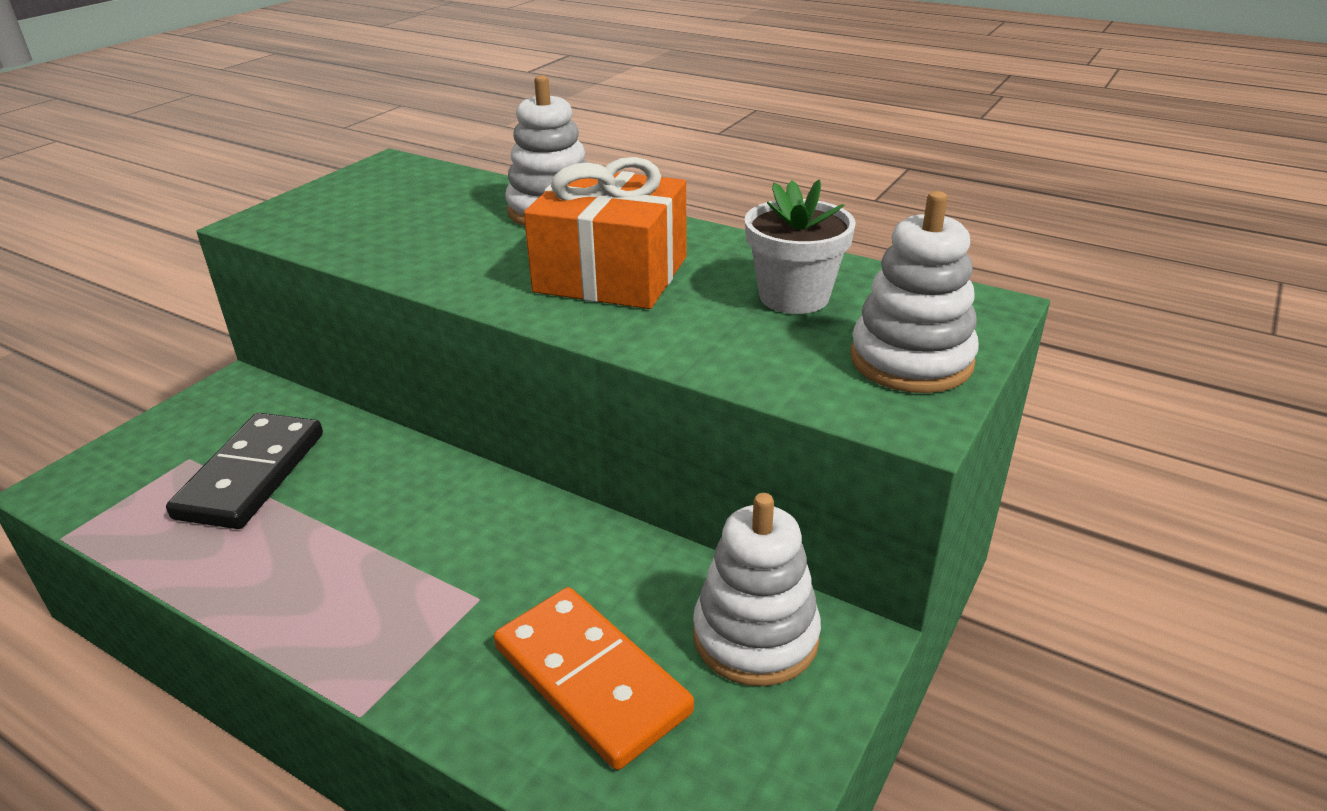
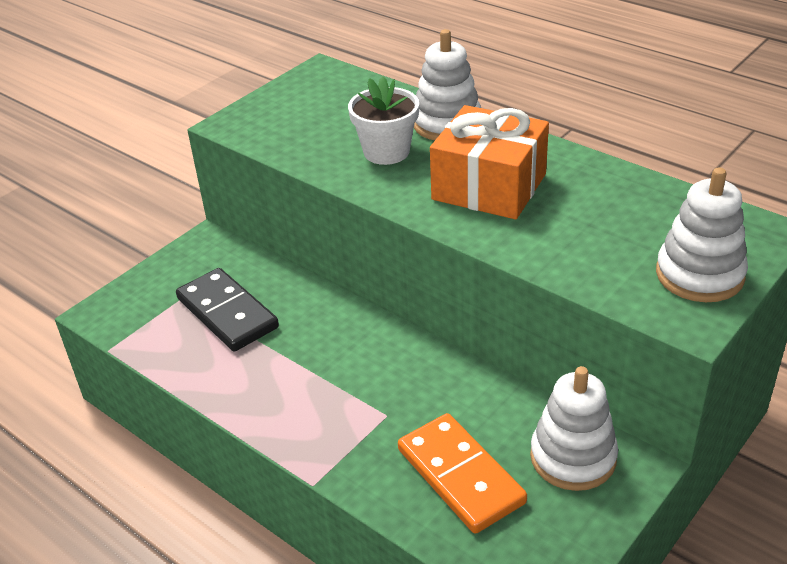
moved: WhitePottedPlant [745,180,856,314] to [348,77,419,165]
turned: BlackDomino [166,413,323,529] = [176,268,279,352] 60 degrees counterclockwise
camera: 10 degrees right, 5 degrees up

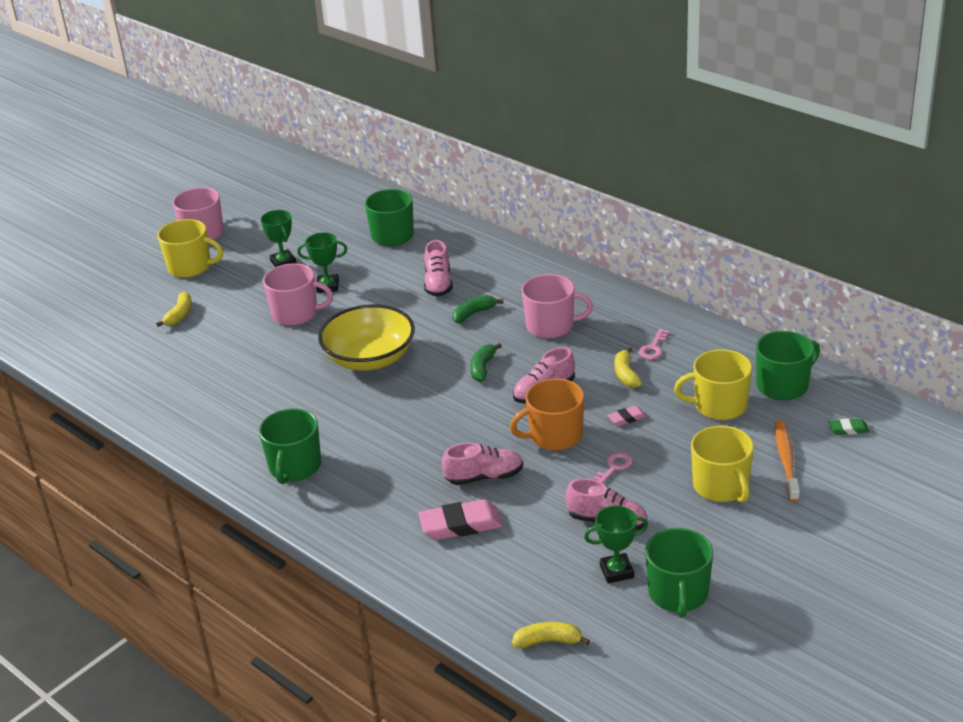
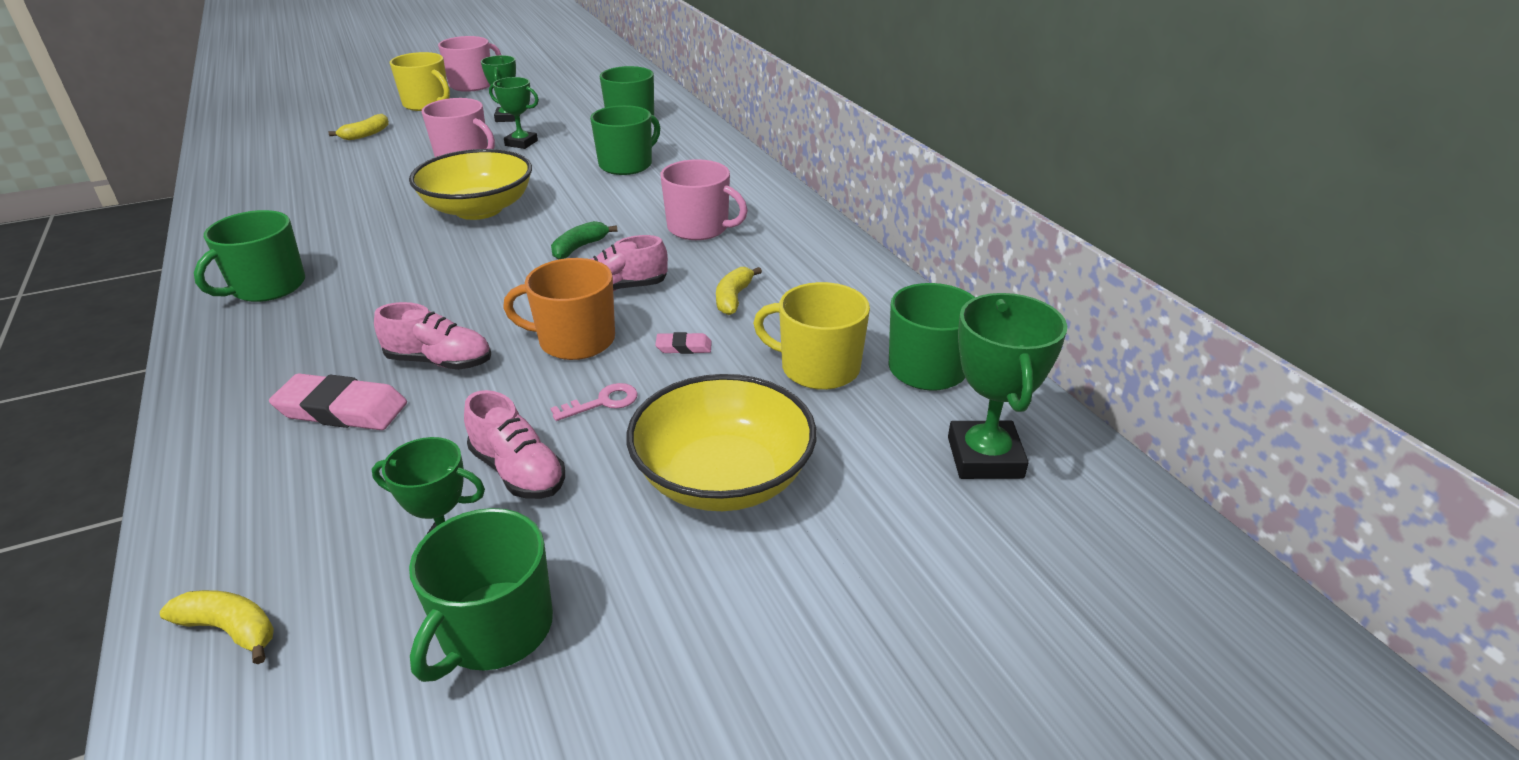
removed: GreenBanana [452,295,503,323]; RosePinkLatchkey [639,329,669,360]; OrangeColouredDentalBrush [775,420,800,502]
replaced: RosePinkShoe [424,240,453,297] to GreenCoffeeMug [590,105,660,175]; BrightYellowCoffeeMug [691,426,754,503] to BrightYellowDeepDish [626,374,817,511]; GreenEraser [828,419,869,435] to GreenAwardCup [948,293,1067,479]
camera: 20 degrees right, 0 degrees up

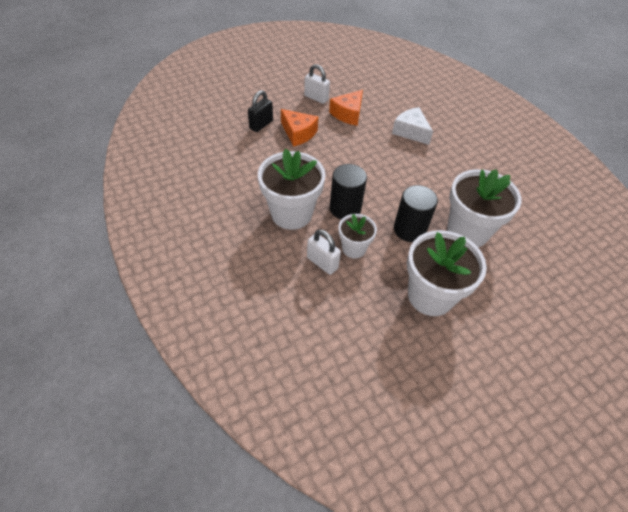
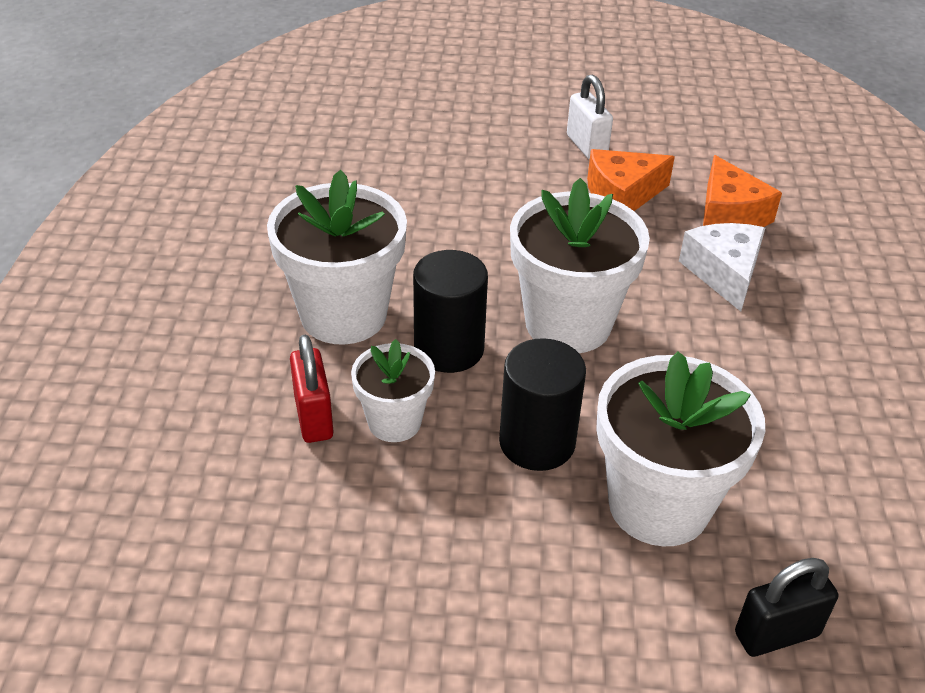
moved: BlackLock [248,90,273,132] to [735,558,838,657]; OrangeColouredCheese [281,109,318,147] to [703,155,782,227]; WhitePottedPlant [407,230,487,316] to [510,178,650,353]
recoloured: WhiteLock [307,229,341,275] to RedLock [290,335,334,443]
camera: 35 degrees right, 10 degrees down

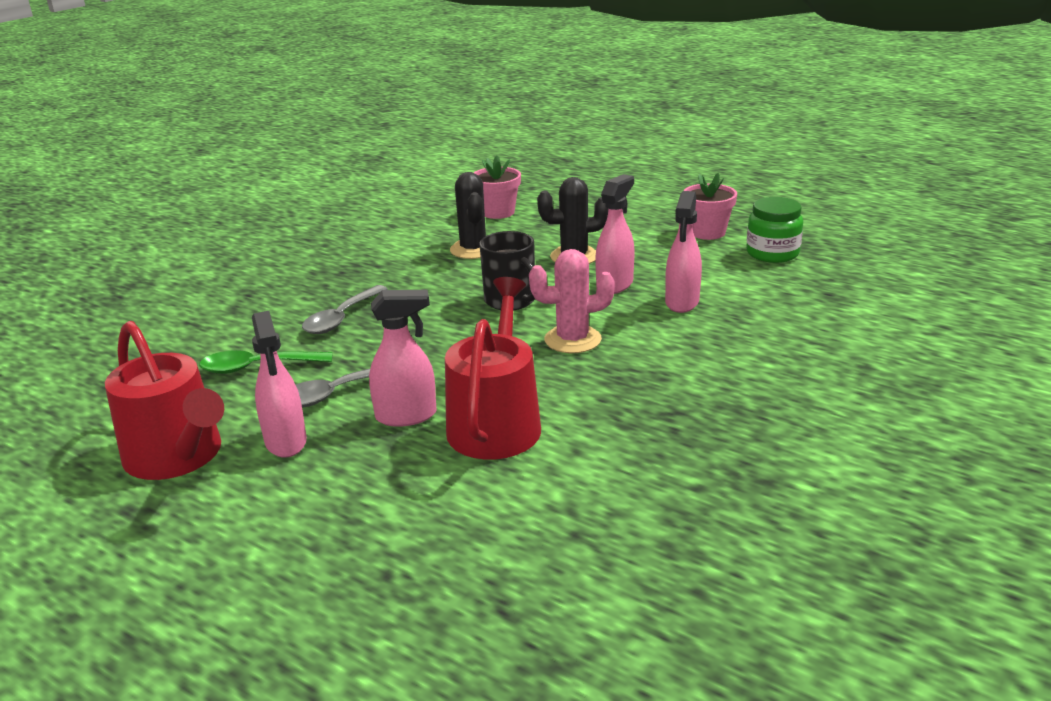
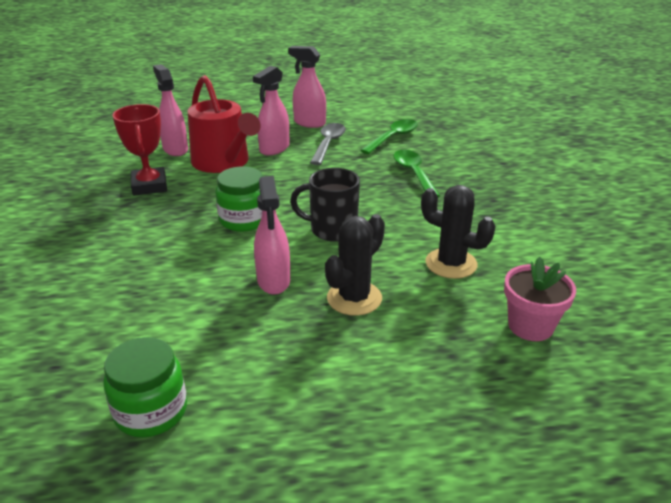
removed: RedWateringPot [105,321,224,480]; RosePinkPottedPlant [683,173,737,240]
added: RedAwardCup [112,104,167,196]
moved: RosePinkSprayCleaner [665,191,702,313] to [153,64,188,156]
replaced: RosePinkPricklyPlant [529,249,615,353] to GreenJamJar [216,166,263,232]
recoloured: GrayTeaspoon [302,285,388,334] to GreenTeaspoon [394,150,440,197]
camera: 135 degrees right, 5 degrees up

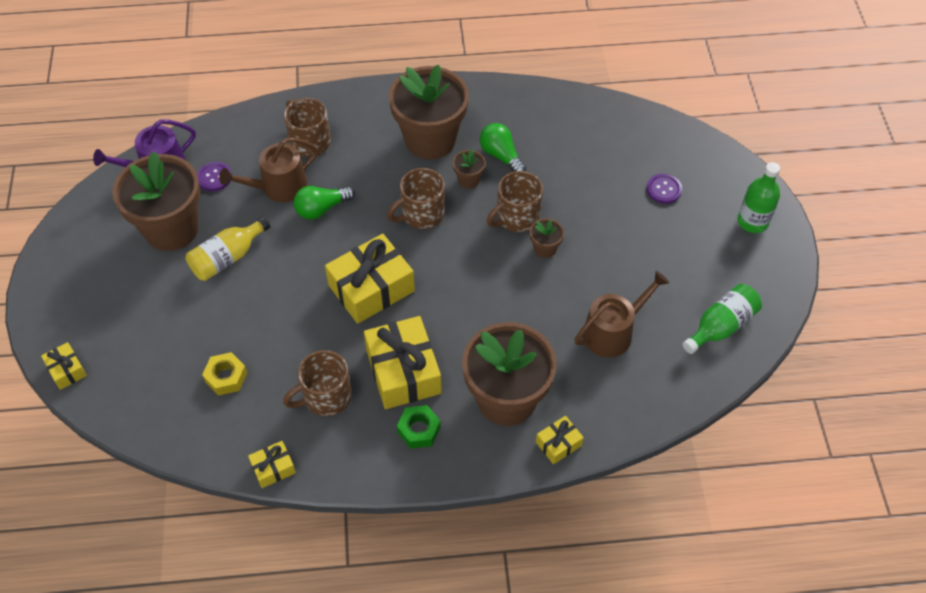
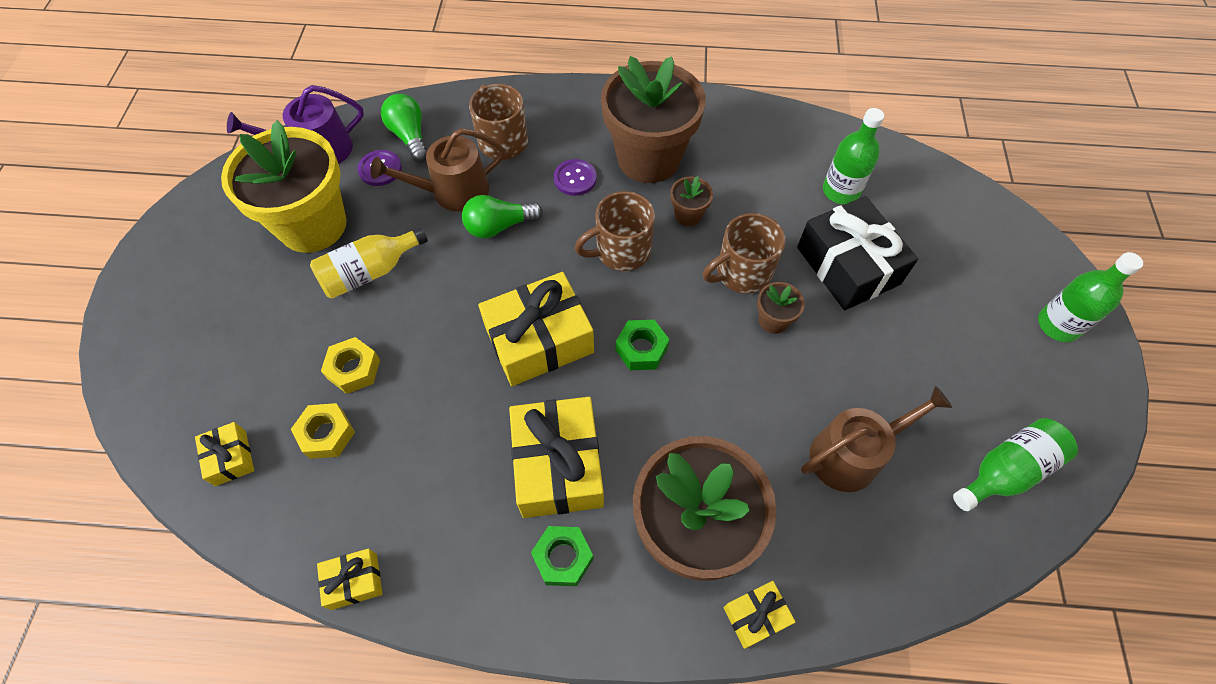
removed: DarkBrownCoffeeMug [283,350,352,416]
added: BrightYellowHexagonNut [321,337,380,394]; GreenHexagonNut [616,320,670,370]; BlackPresent [797,196,918,310]; GreenFlask [823,108,884,204]
moved: BrightYellowPresent [41,342,87,390] to [195,422,254,486]; GreenBulb [480,123,526,172] to [381,94,427,162]; PurpleButton [646,174,682,204] to [554,159,597,196]
recoloured: DarkBrownPottedPlant [112,151,201,251] to BrightYellowPottedPlant [221,120,347,253]
camera: 10 degrees right, 5 degrees up

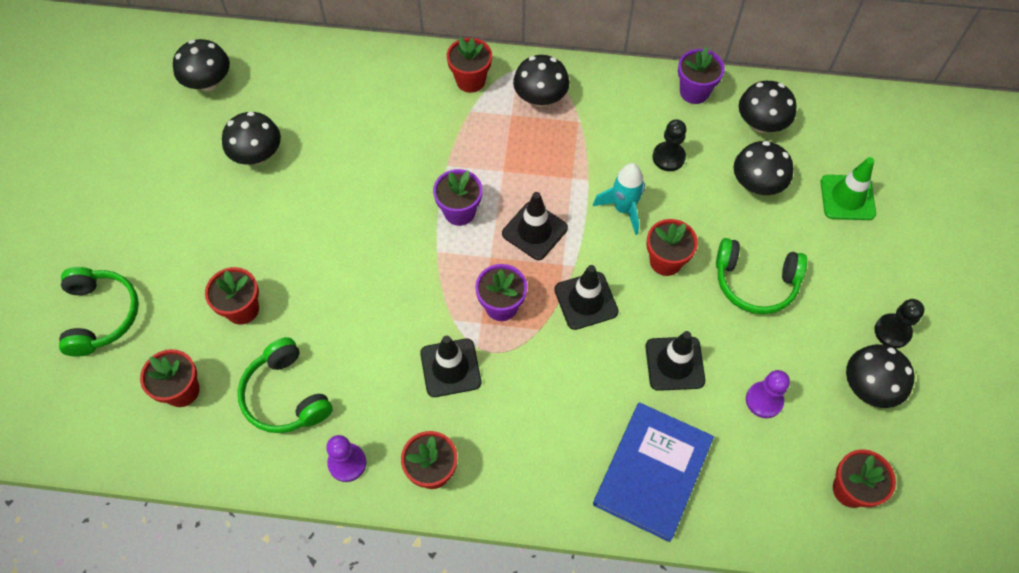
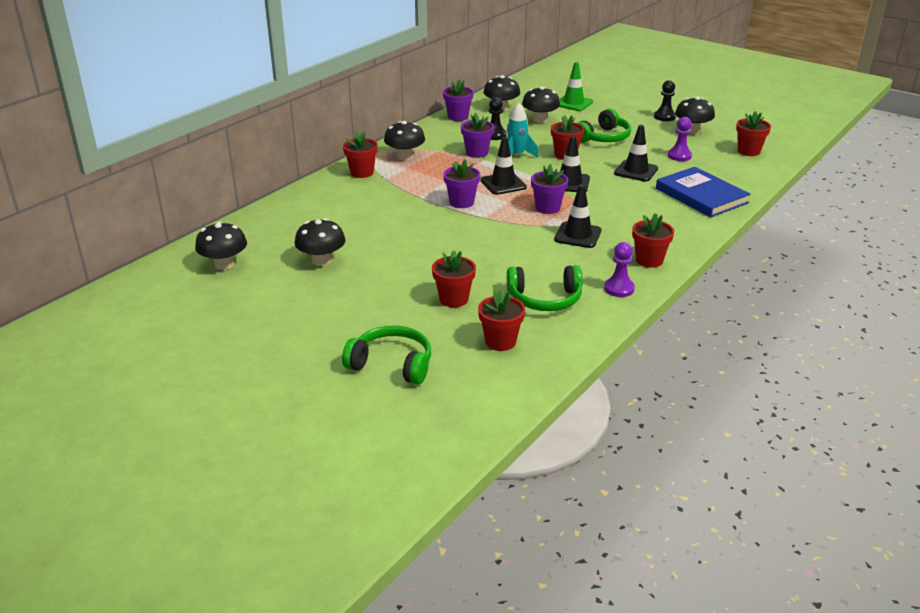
added: PurplePottedPlant [461,113,494,158]
camera: 60 degrees left, 30 degrees down

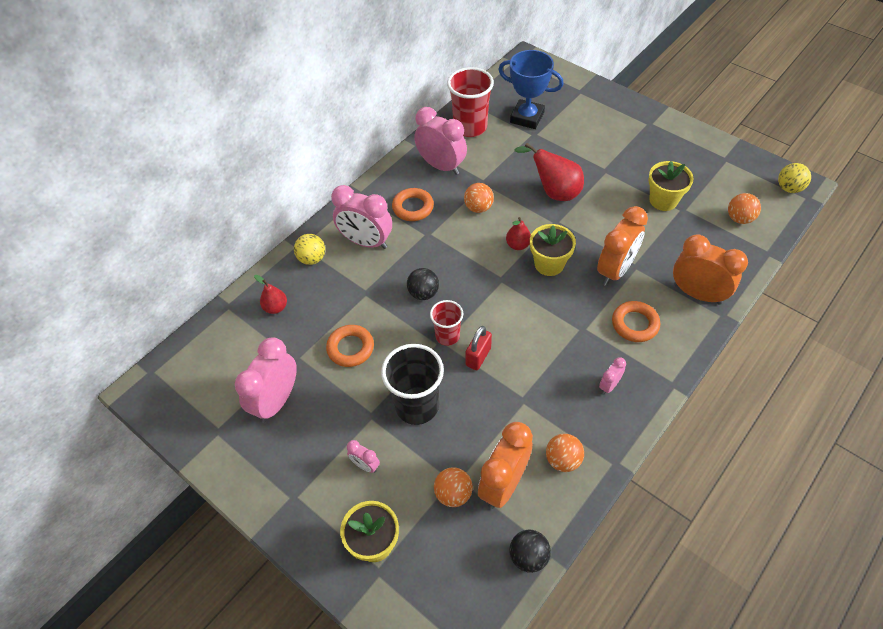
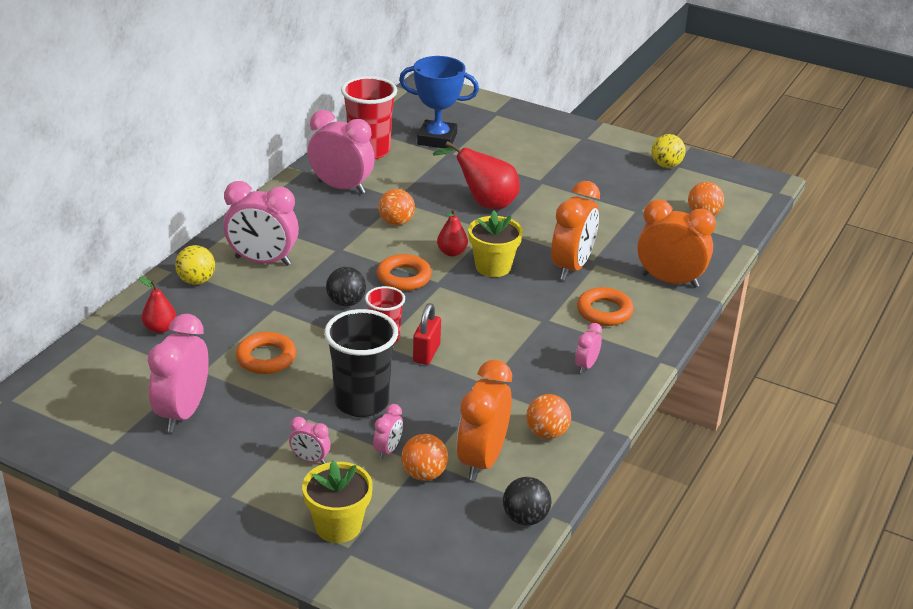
removed: BrightYellowPottedPlant [648,161,694,211]
added: RosePinkAlarmClock [373,404,403,459]
moved: OrangeColouredHoop [392,188,434,221] to [377,254,432,291]; BrightYellowPlayBall [778,163,811,193] to [651,134,686,168]
camera: 15 degrees left, 20 degrees down

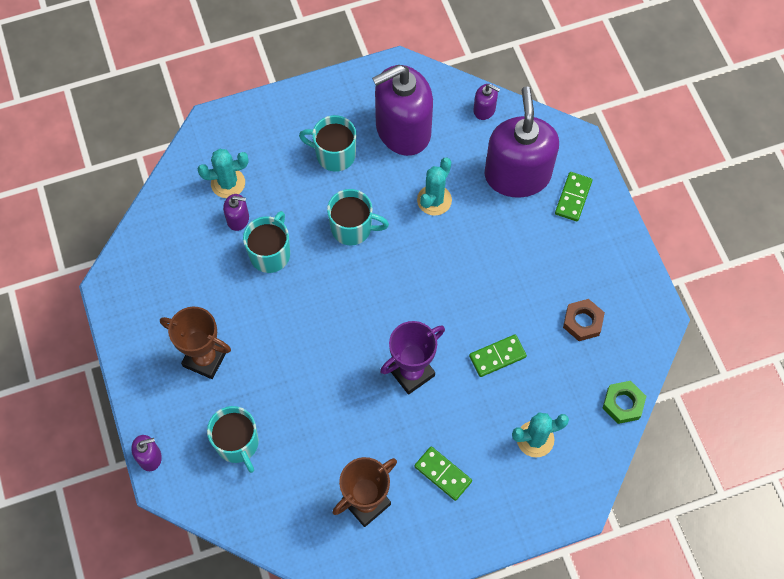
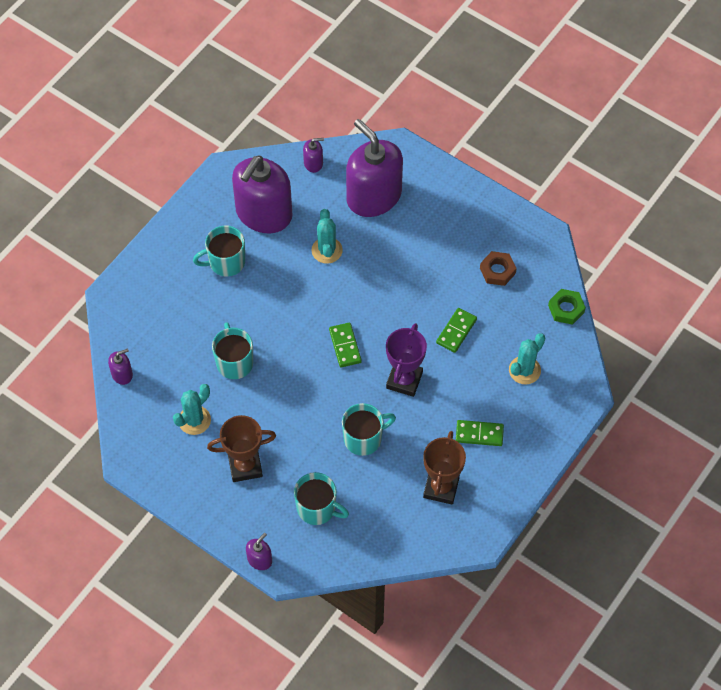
moved: TurquoisePricklyPlant [197,149,249,198] to [173,384,211,435]; PurplePumpBottle [223,194,249,231] to [108,348,133,385]; TurquoiseCoffeeMug [327,189,389,246] to [342,403,396,456]; GreenDomino [555,172,593,221] to [329,323,362,368]
camera: 35 degrees left, 5 degrees down

